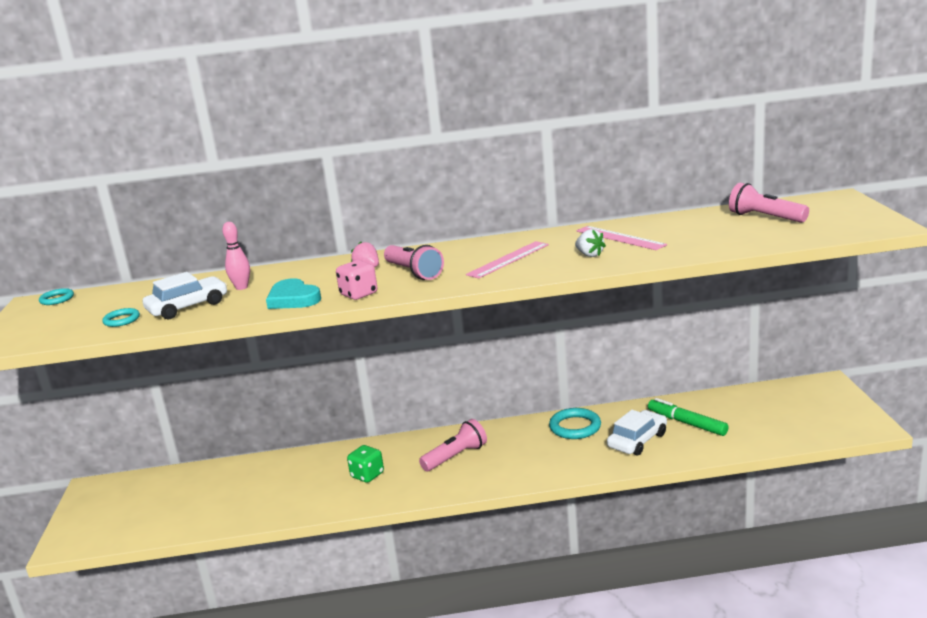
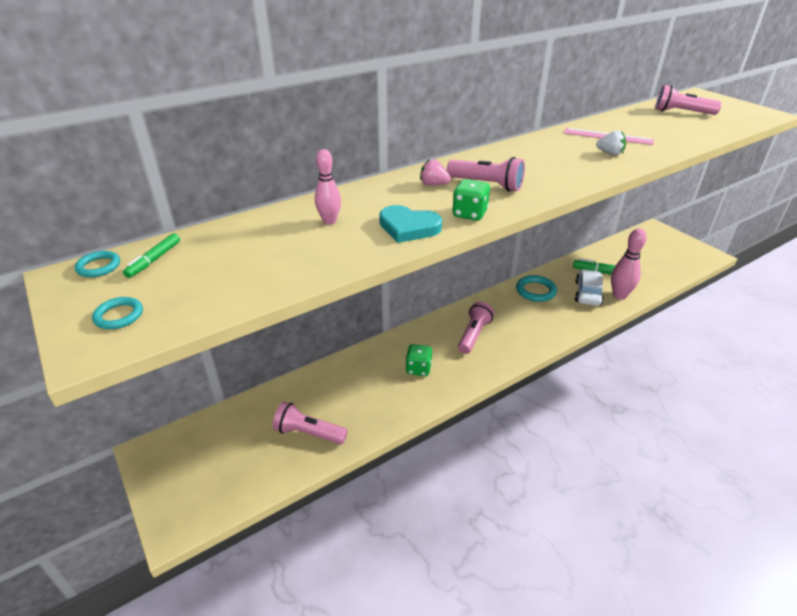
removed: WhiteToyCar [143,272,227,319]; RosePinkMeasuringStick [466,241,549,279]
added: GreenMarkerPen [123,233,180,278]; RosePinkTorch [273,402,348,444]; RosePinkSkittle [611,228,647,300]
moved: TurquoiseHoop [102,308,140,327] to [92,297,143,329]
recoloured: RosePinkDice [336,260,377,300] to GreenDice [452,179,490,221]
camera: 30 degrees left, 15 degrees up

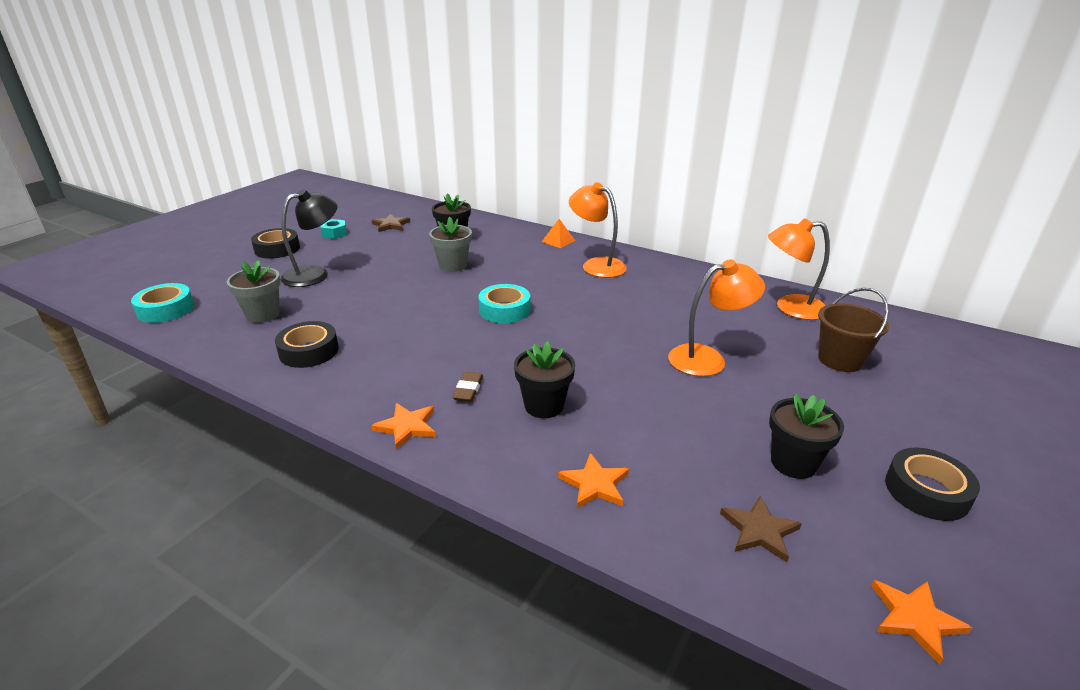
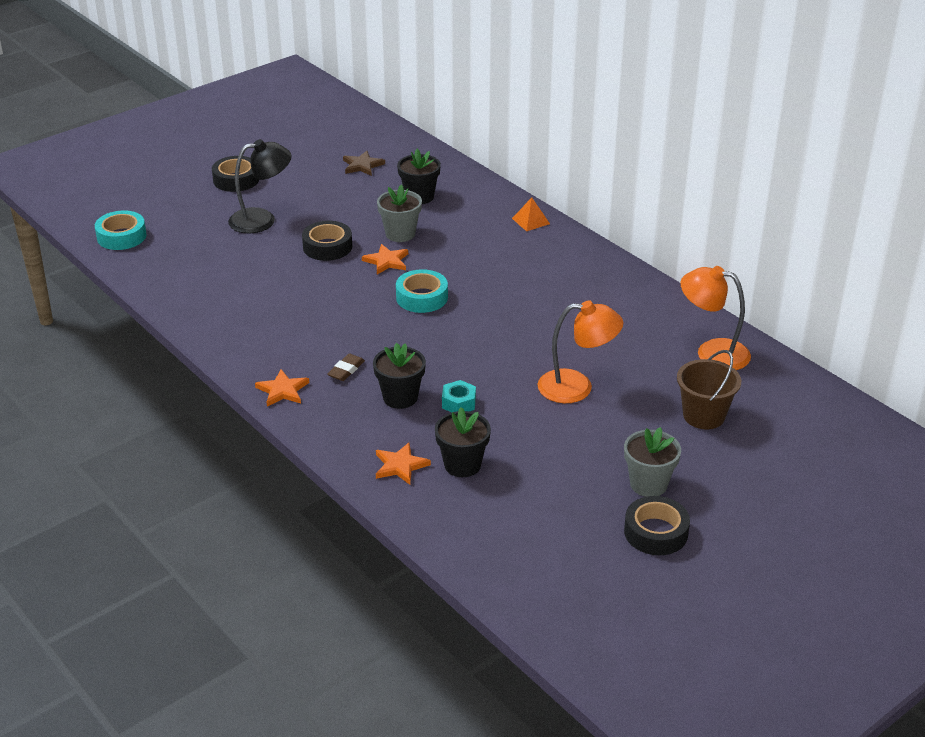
removed: OrangeColouredLamp [569,182,627,278]; DarkBrownStar [720,496,802,562]
moved: GrayPottedPlant [227,260,281,323] to [624,427,681,497]; BlackStickyTape [275,321,339,368] to [302,221,352,261]; TurquoiseHexagonNut [320,219,347,239] to [442,380,476,412]; BlackPottedPlant [769,393,844,479] to [435,407,491,477]; OrangeColouredStar [871,580,972,665] to [362,244,408,274]
camera: 20 degrees right, 5 degrees up

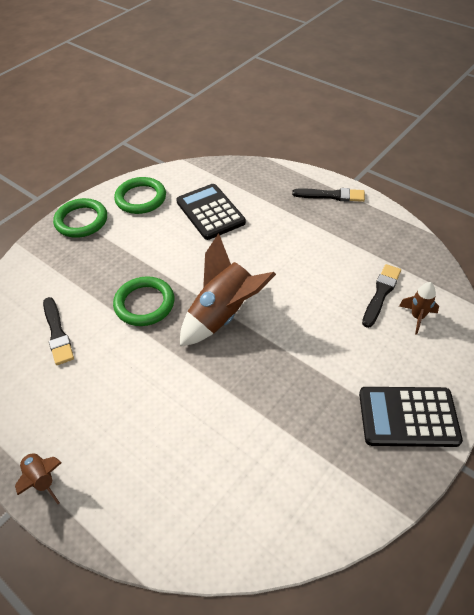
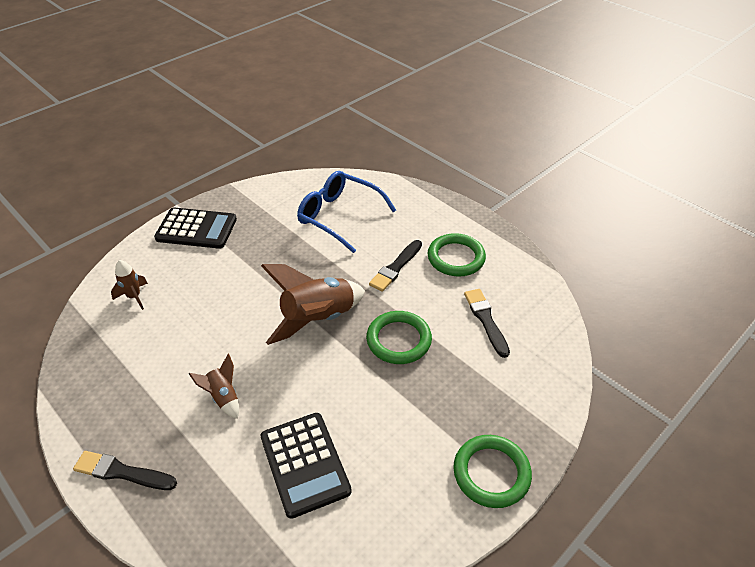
added: BlueSpectacles [297,171,396,253]
moved: DarkBrownSpaceship [15,452,62,504] to [189,354,239,419]; GreenHoop [114,177,166,214] to [428,233,486,277]; BlackPaintBrush [362,264,401,328] to [369,240,422,292]
camera: 175 degrees left, 5 degrees down

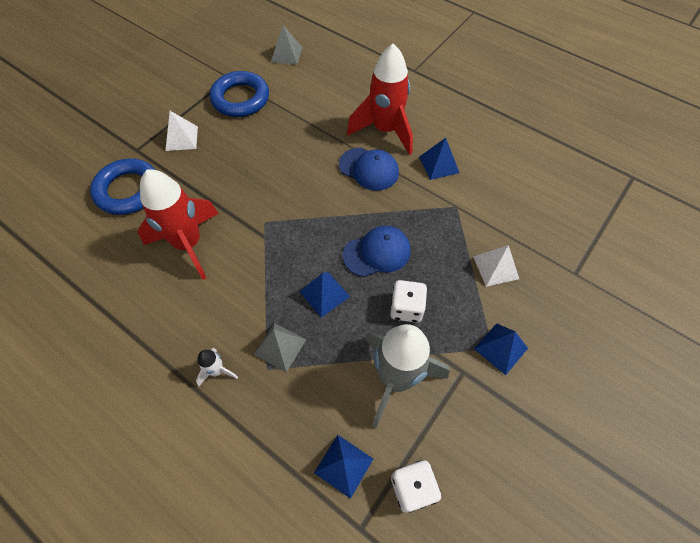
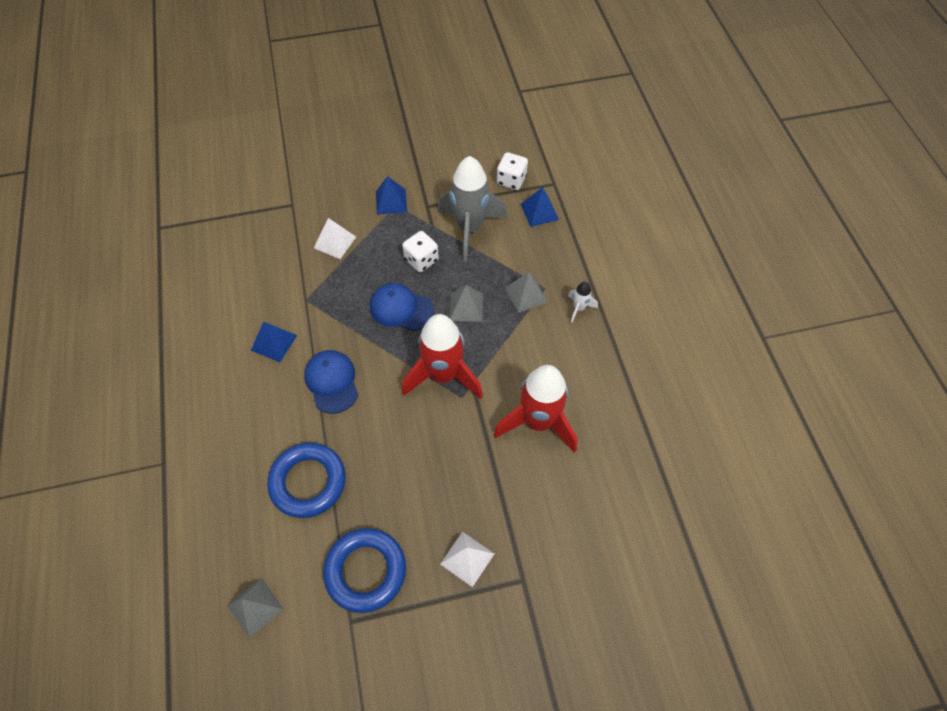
moved: BlueHoop [90,158,156,215] to [267,442,346,518]; RedSpaceship [347,44,413,155] to [402,314,483,399]
recoloured: BluePyramid [299,272,350,318] to GrayPyramid [450,285,483,322]
camera: 140 degrees left, 0 degrees up

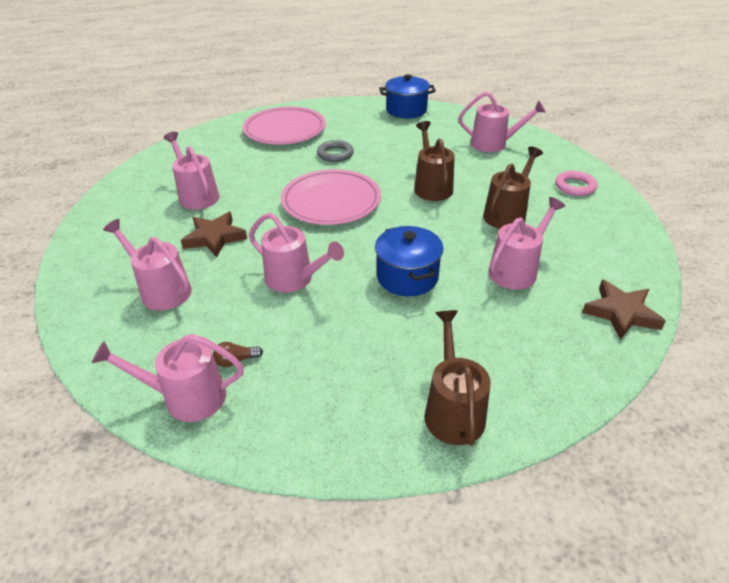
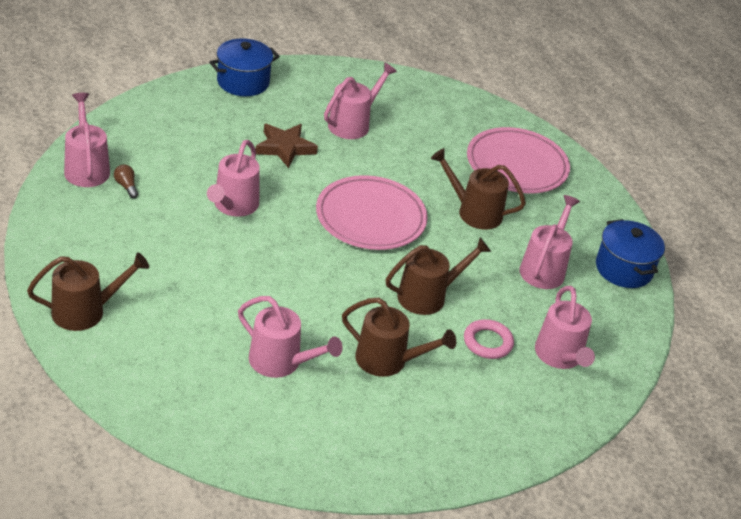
removed: DarkBrownStar [582,280,666,340]
moved: RosePinkWateringPot [103,219,192,311] to [520,195,580,289]; BluePot [375,226,444,296] to [209,38,280,96]; RosePinkHoop [555,171,598,196] to [464,319,514,359]
replaced: GrayHoop [317,140,354,162] to DarkBrownWateringPot [431,148,526,229]
camera: 70 degrees right, 0 degrees up

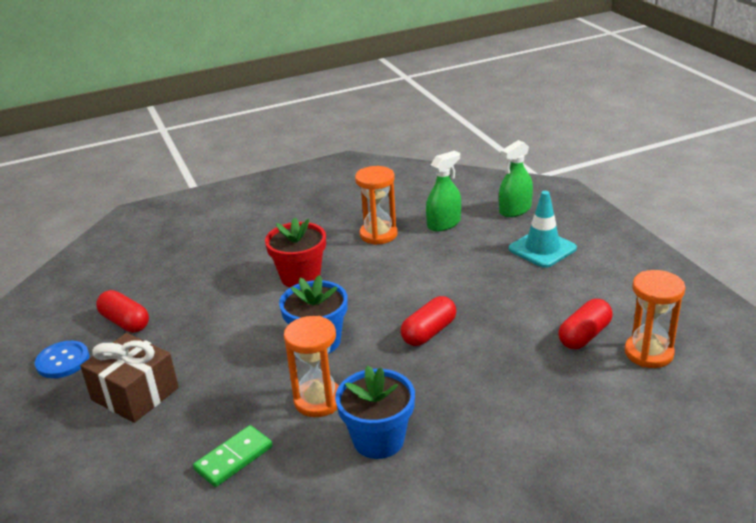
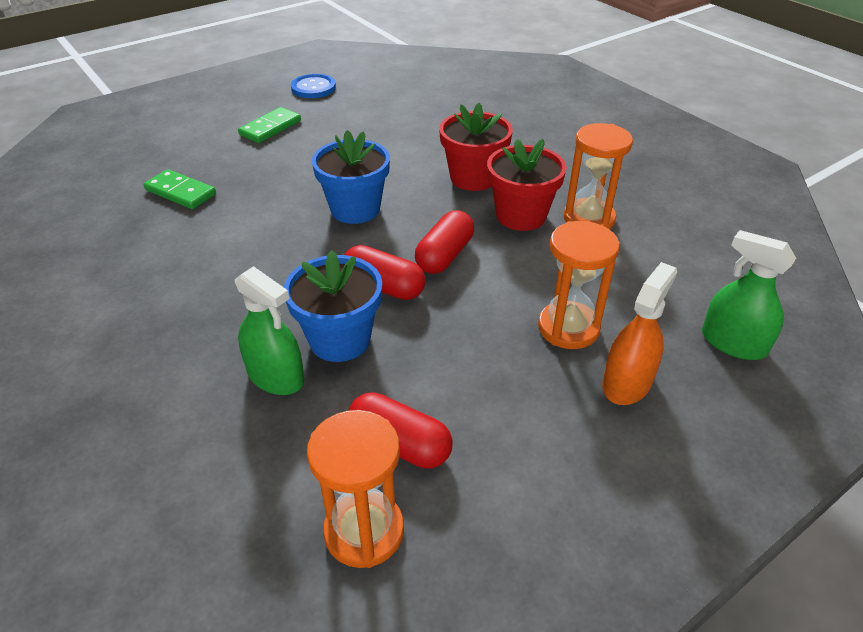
added: RedPottedPlant [487,139,567,231]
moved: RedPill [96,290,149,333] to [415,210,474,274]; OrangeColouredHourglass [284,316,339,417] to [538,221,620,349]; BluePottedPlant [335,366,415,459] to [284,250,382,362]; GreenSprayCleaner [426,151,461,231] to [235,266,304,395]
replaced: DarkBrownPresent [80,333,179,423] to GreenDomino [238,107,301,143]; TurquoiseTrafficCone [509,191,577,268] to OrangeColouredSprayCleaner [602,262,677,405]
camera: 75 degrees right, 10 degrees up

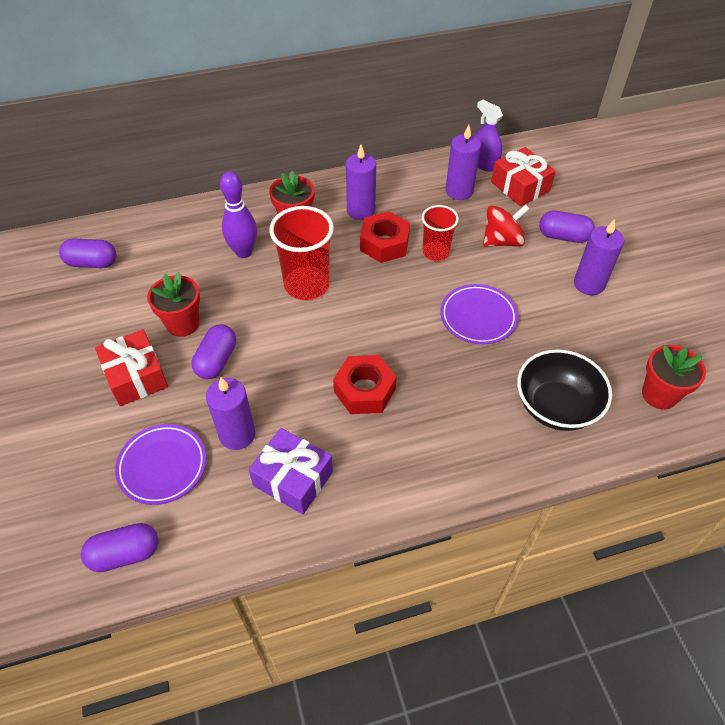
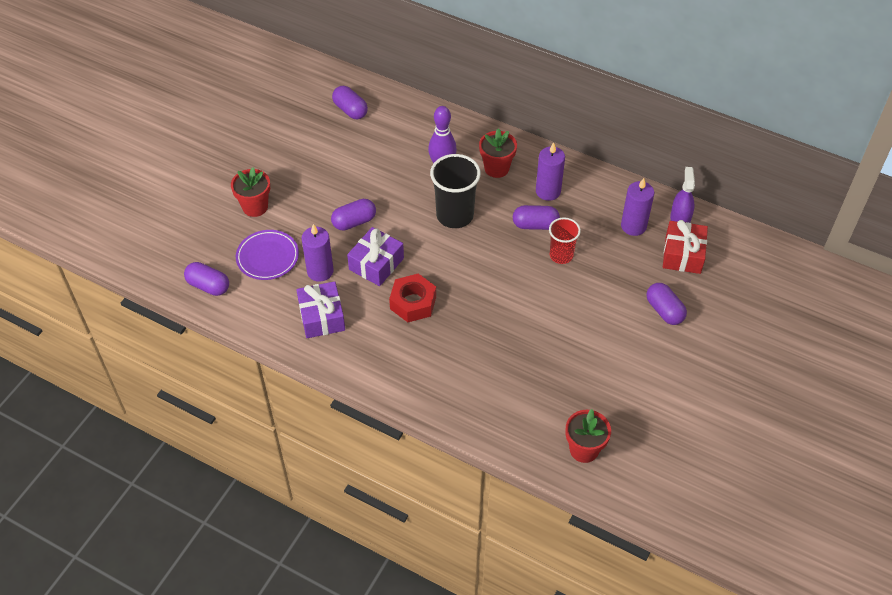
removed: RedPresent [95,329,168,406]; PurpleDinnerPlate [440,284,518,344]; RedToyTop [483,204,529,247]; BlackDeepDish [517,349,612,431]; PurpleWaxCandle [574,219,624,295]
added: PurplePresent [347,227,404,286]
moved: RedPottedPlant [147,272,200,337] to [231,167,270,217]
replaced: RedHexagonNut [360,211,410,263] to PurplePill [513,205,560,230]
recoloured: RedCup [269,206,334,300] to BlackCup [430,154,481,228]
camera: 45 degrees right, 0 degrees up

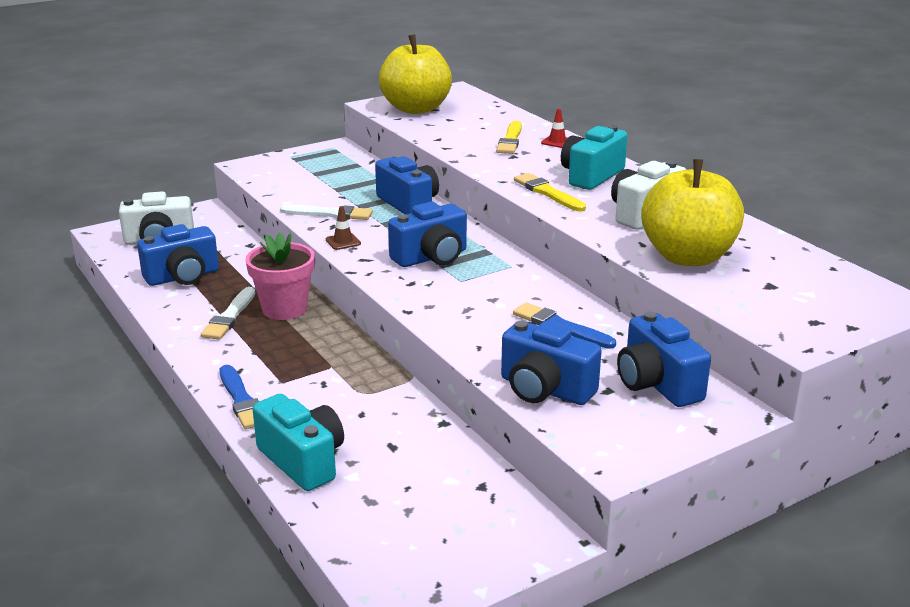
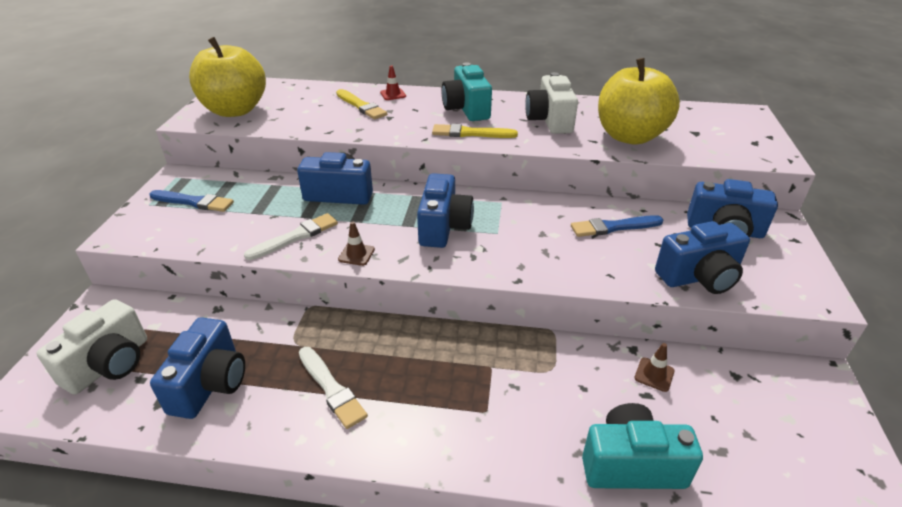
removed: RosePinkPottedPlant [245,233,315,320]
added: DarkBrownTrafficCone [634,343,674,392]
moved: BluePaintBrush [220,365,259,429] to [150,190,234,212]
camera: 50 degrees left, 10 degrees up

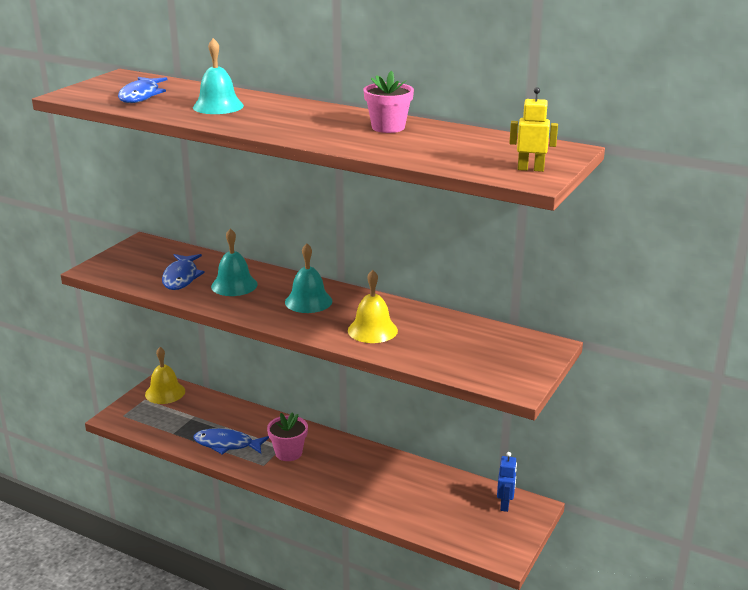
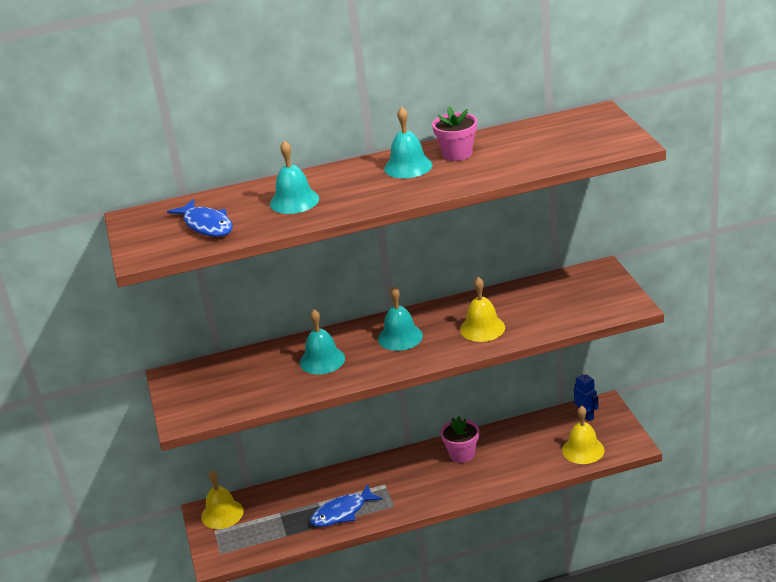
removed: BlueFish [162,254,205,290]; BrightYellowRobotFigure [509,87,558,172]
added: TurquoiseHandBell [384,107,432,178]; BrightYellowHandBell [562,406,604,464]
moved: RosePinkPottedPlant [267,412,308,461] to [441,416,479,463]
camera: 40 degrees left, 5 degrees up

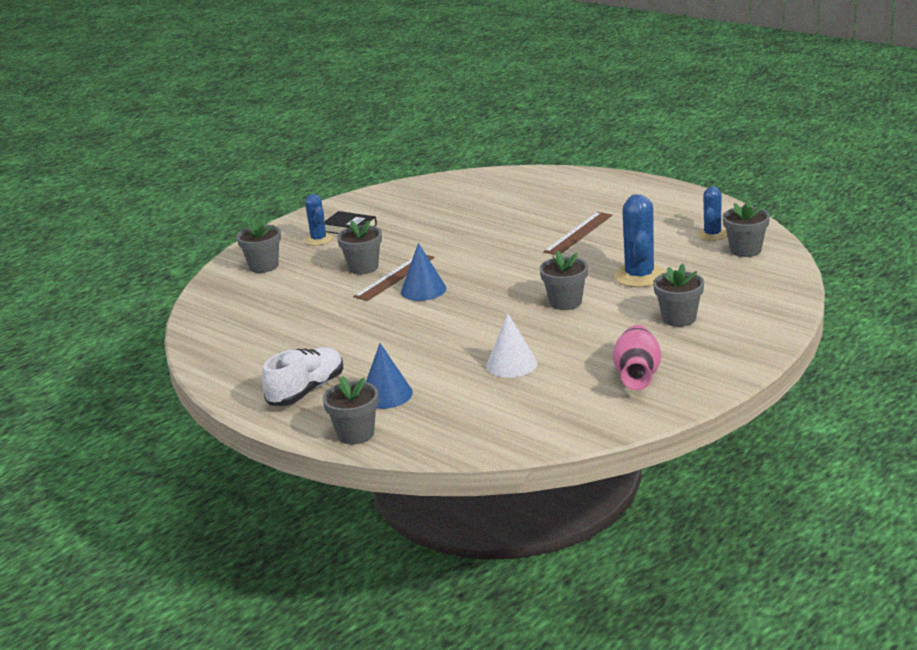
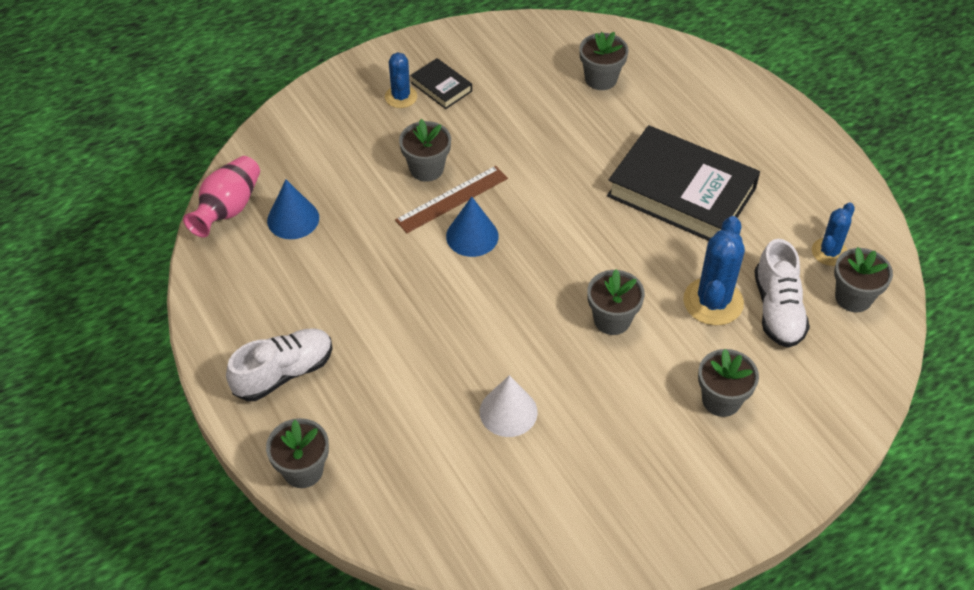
added: WhiteShoe [754,239,810,348]
moved: GrayPottedPlant [236,218,281,273] to [579,32,629,90]; BlueSolidCone [366,343,413,409] to [267,180,319,239]; RosePinkVase [613,325,661,390] to [183,156,260,237]
replaced: DarkBrownMeasuringStick [544,212,612,255] to BlackBook [607,125,760,241]
camera: 15 degrees right, 25 degrees up

